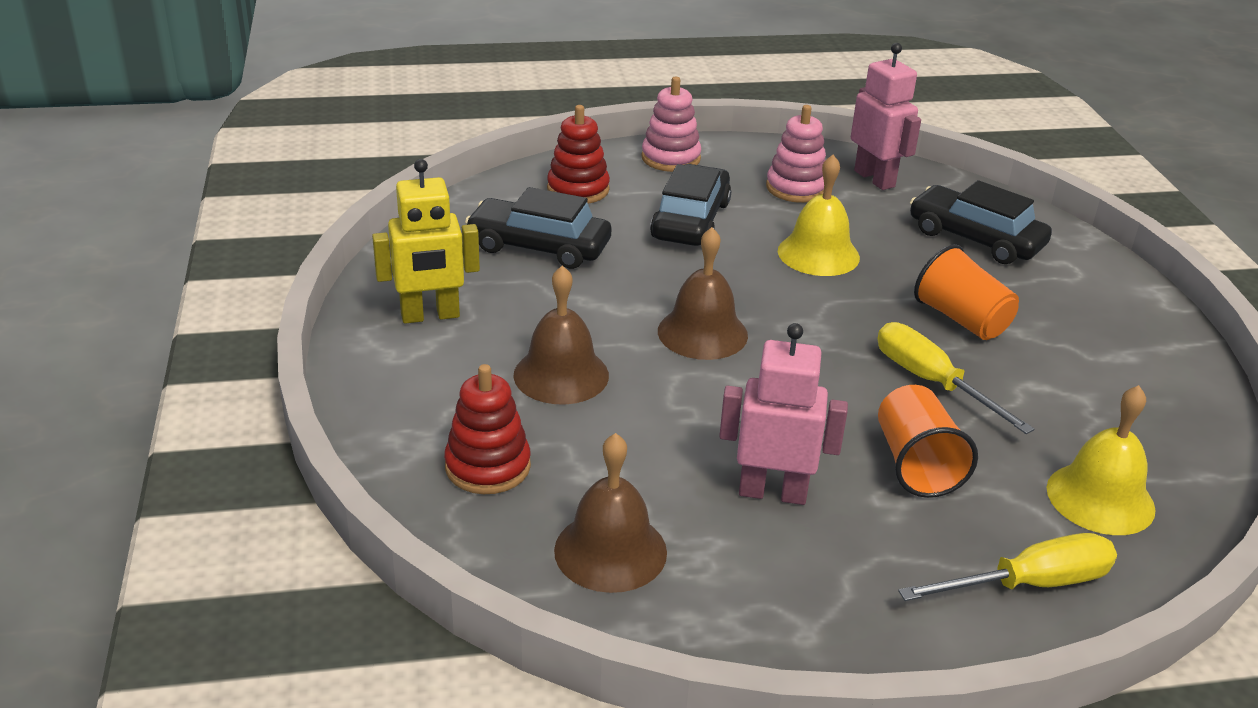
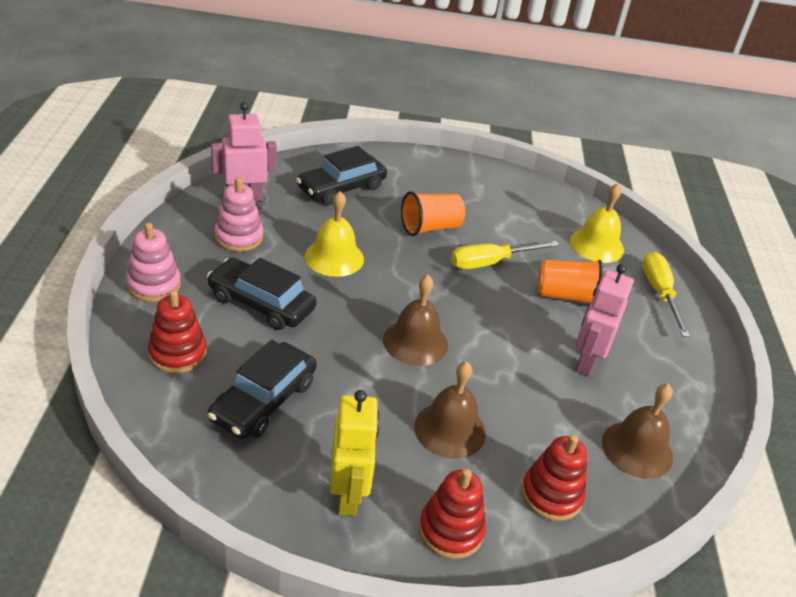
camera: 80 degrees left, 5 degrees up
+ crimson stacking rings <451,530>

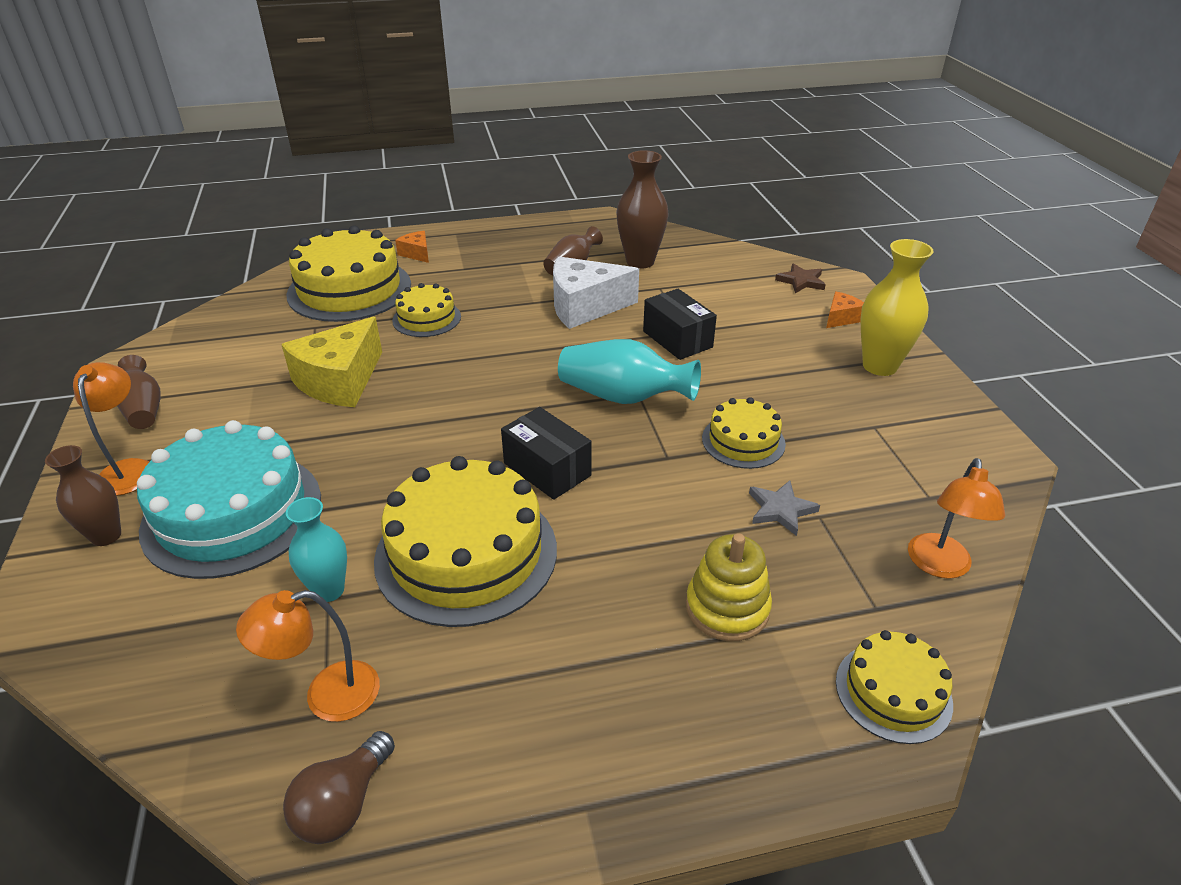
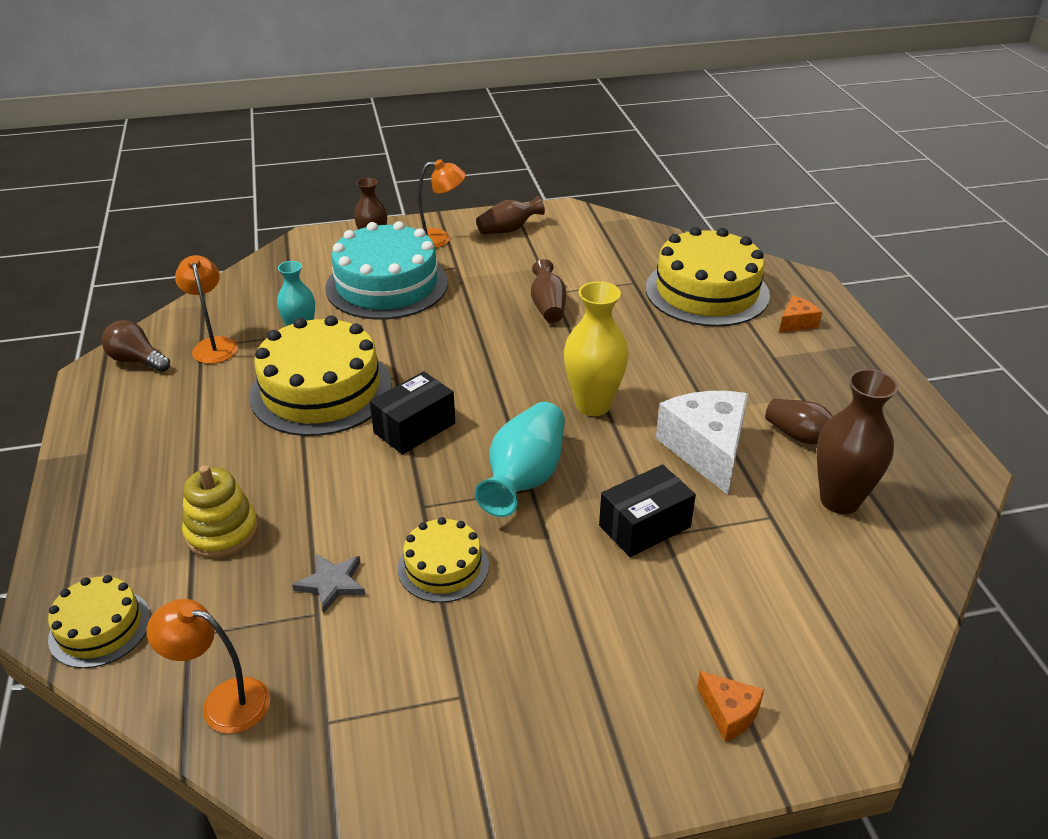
camera: 90 degrees right, 0 degrees up
~ golden cheese wedge <340,381> to dark brown flower vase <548,306>
- golden gateau <427,318>
- dark brown star <801,281>
~ golden flower vase <879,366> to <593,405>

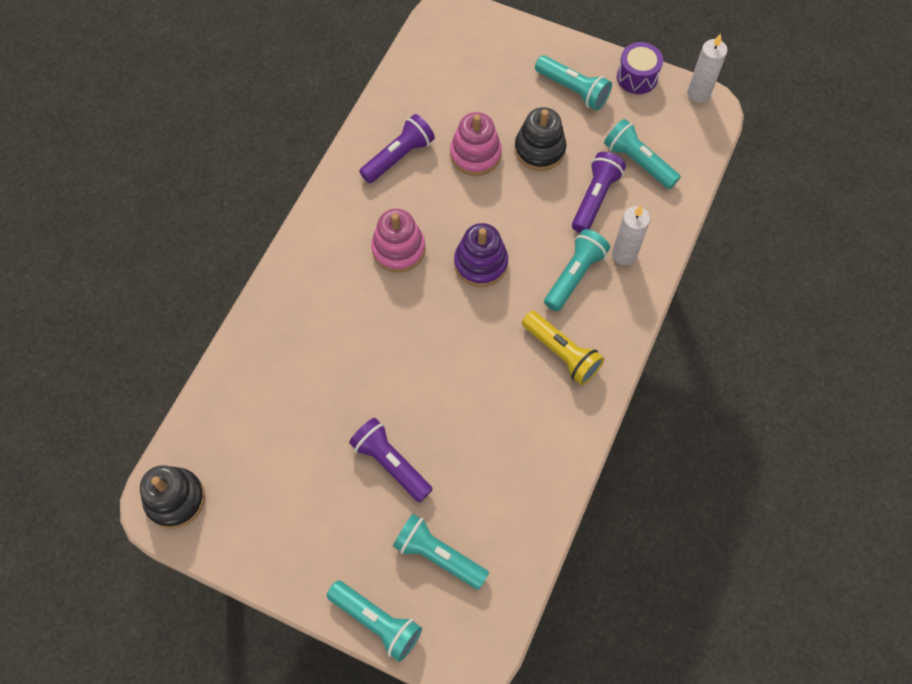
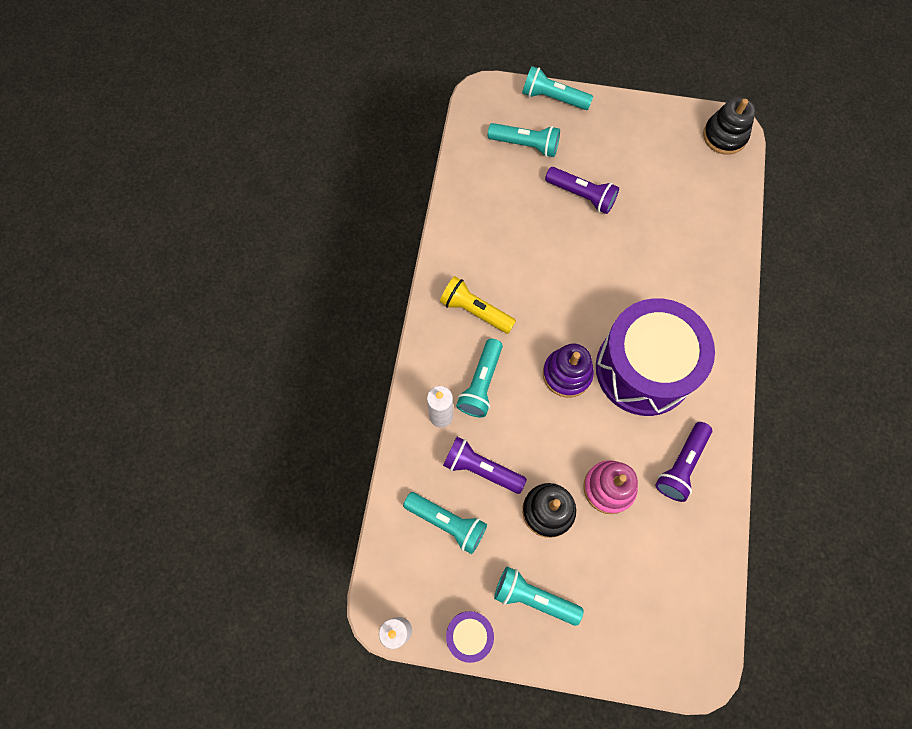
camera: 165 degrees right, 5 degrees up
~ rosy stacking rings <398,249> to violet toy drum <643,369>
~ violet pocket torch <595,198> = <481,469> 105 degrees clockwise

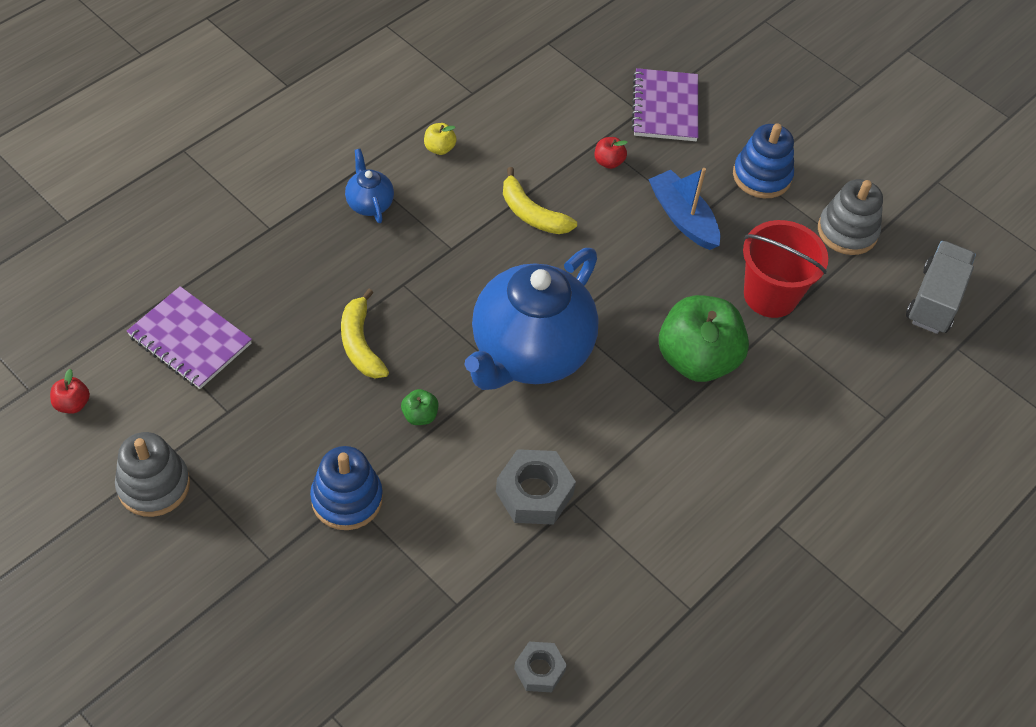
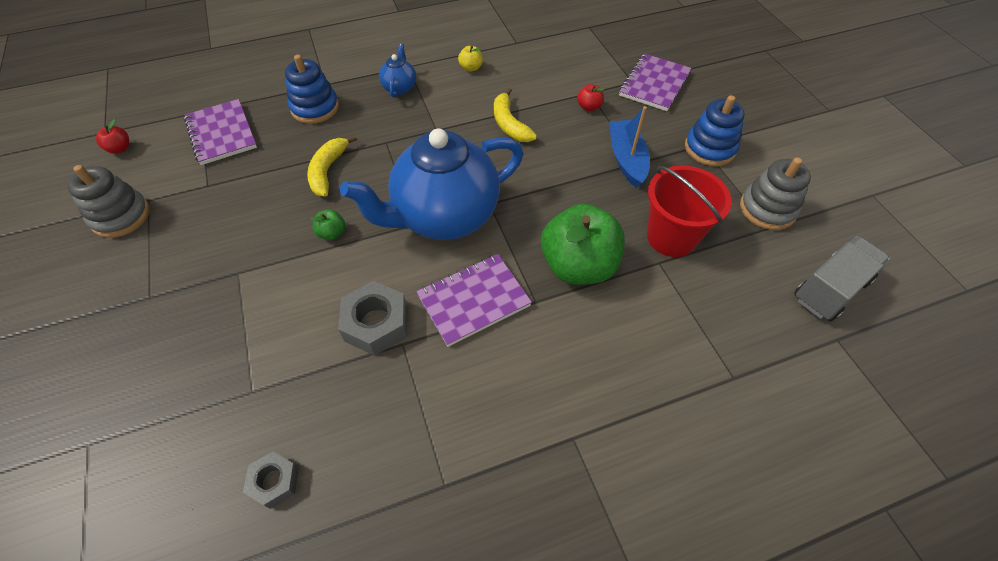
camera: 30 degrees right, 0 degrees up
~ cobalt stacking rings <347,499> to <315,108>
+ violet notepad <473,300>

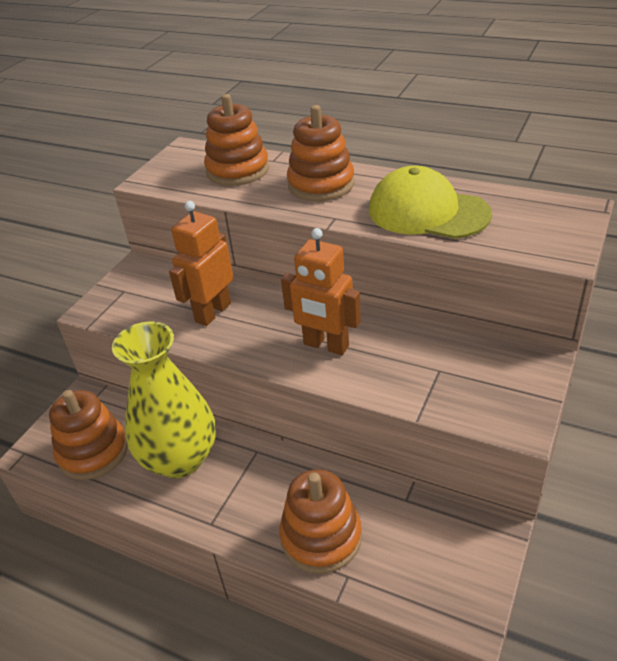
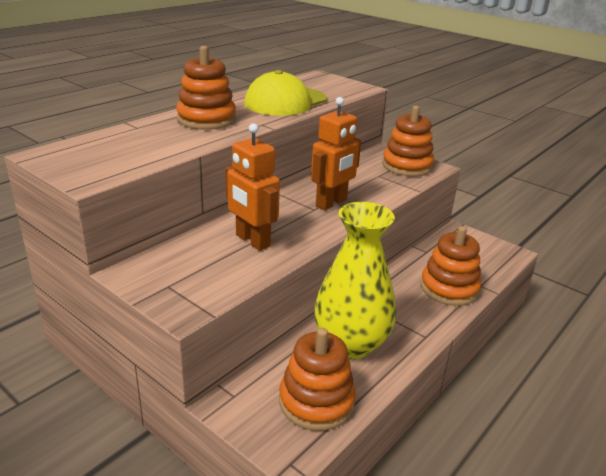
camera: 80 degrees left, 10 degrees down
~ orange-coloured stacking rings <237,170> to <407,166>

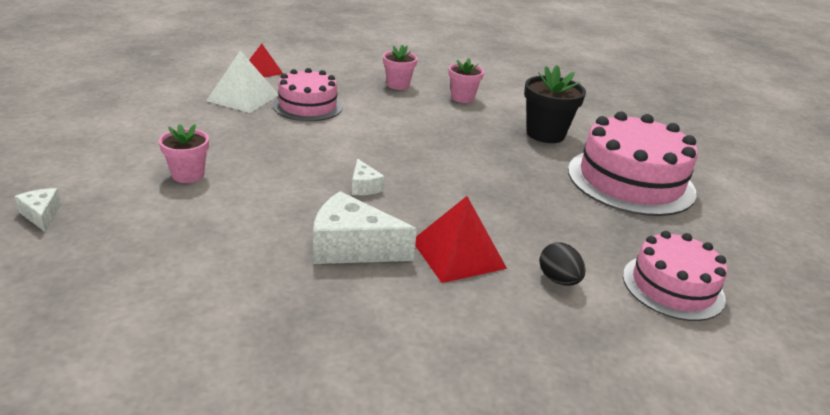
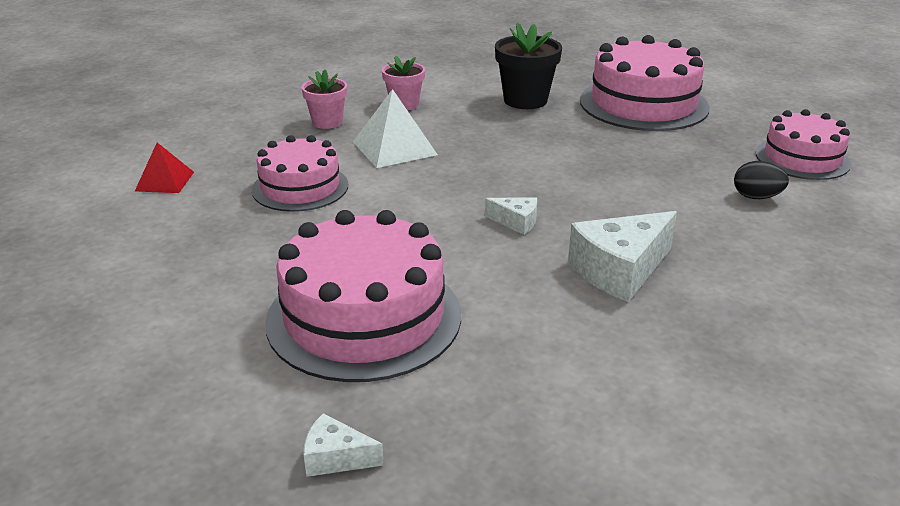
camera: 45 degrees left, 0 degrees up
~ rosy potted plant <188,175> to rosy gateau <364,317>
~ white solid pyramid <243,97> to <394,148>
- crimson solid pyramid <458,254>

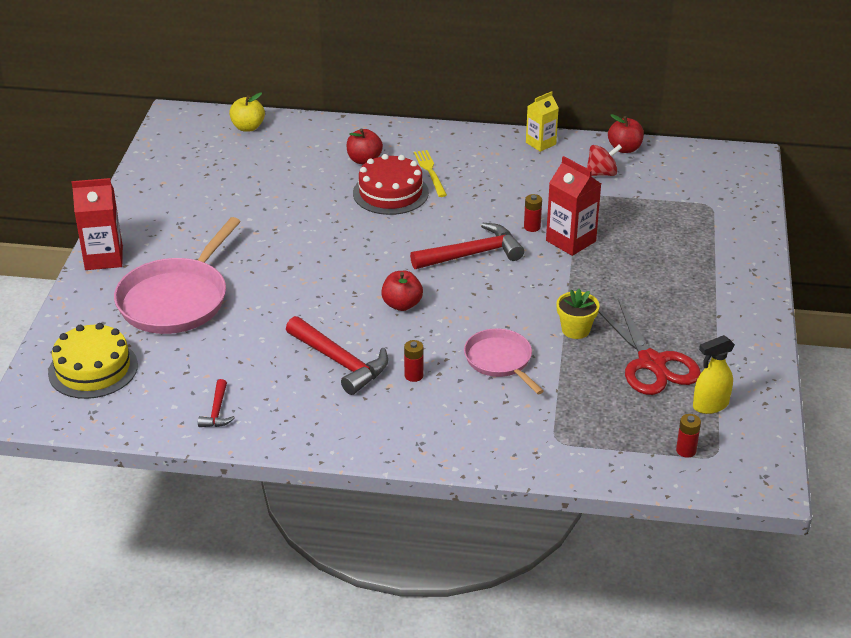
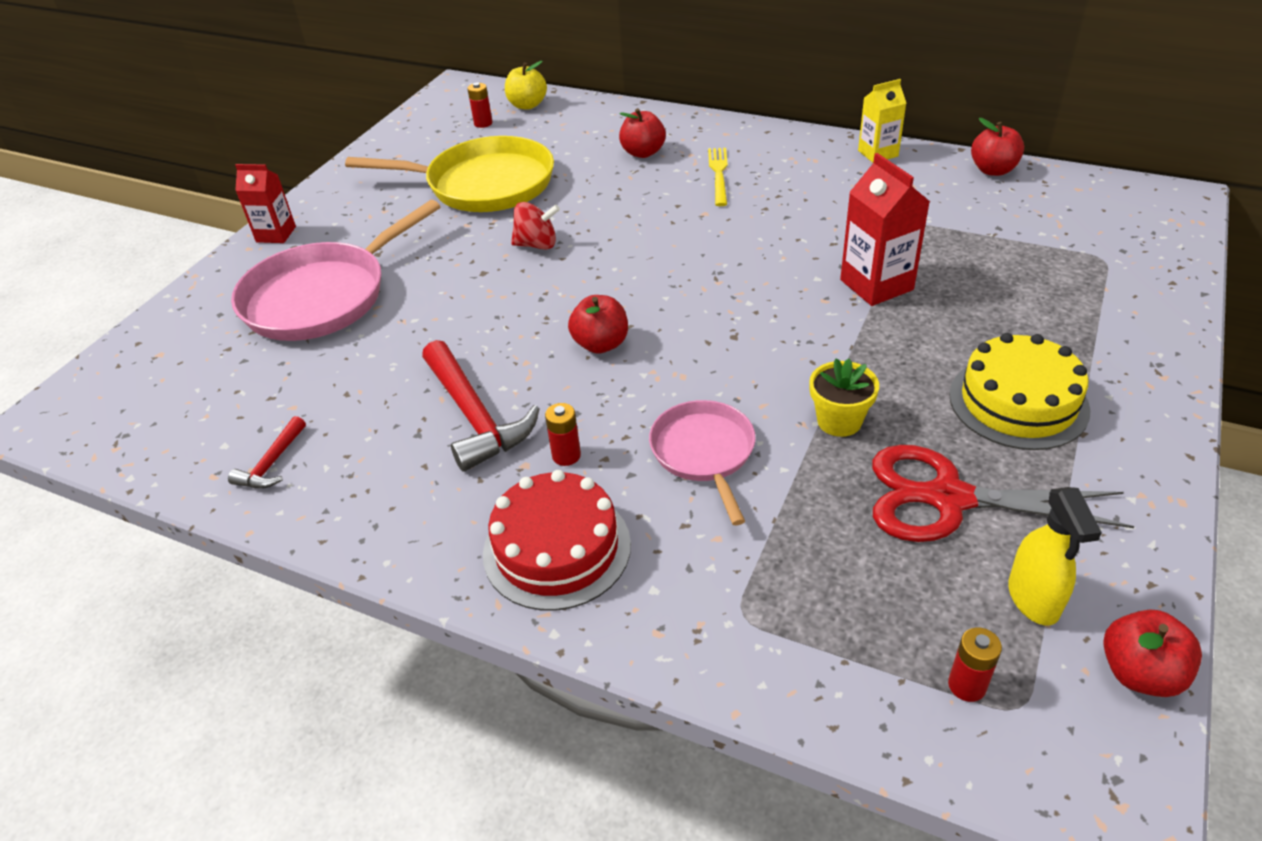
camera: 20 degrees right, 5 degrees up
~ golden gateau <93,369> to <1018,402>
~ crimson milk carton <104,258> = <276,234> x0.67
~ crimson gateau <390,193> to <557,548>
- crimson carpenter's hammer <472,254>
~ crimson power cell <532,227> to <483,123>
~ crimson whirligig <602,173> to <537,244>
~ crimson scissors <652,363> = <948,499> 105 degrees clockwise
~ golden spray cleaner <710,405> = <1033,599> 90 degrees counterclockwise
+ golden pan <484,184>
+ crimson apple fruit <1140,673>

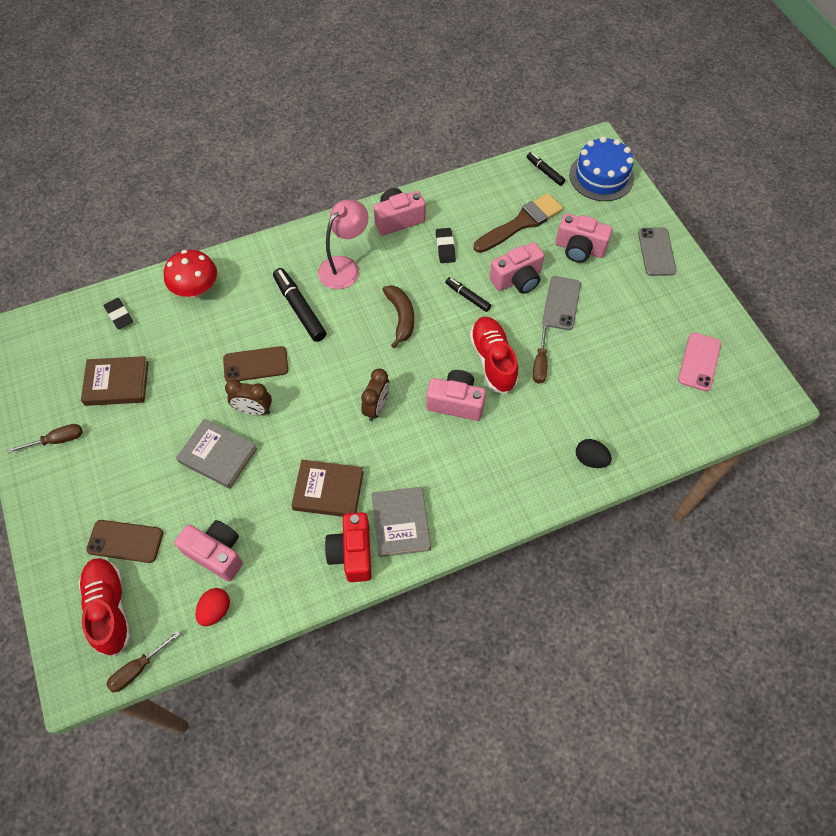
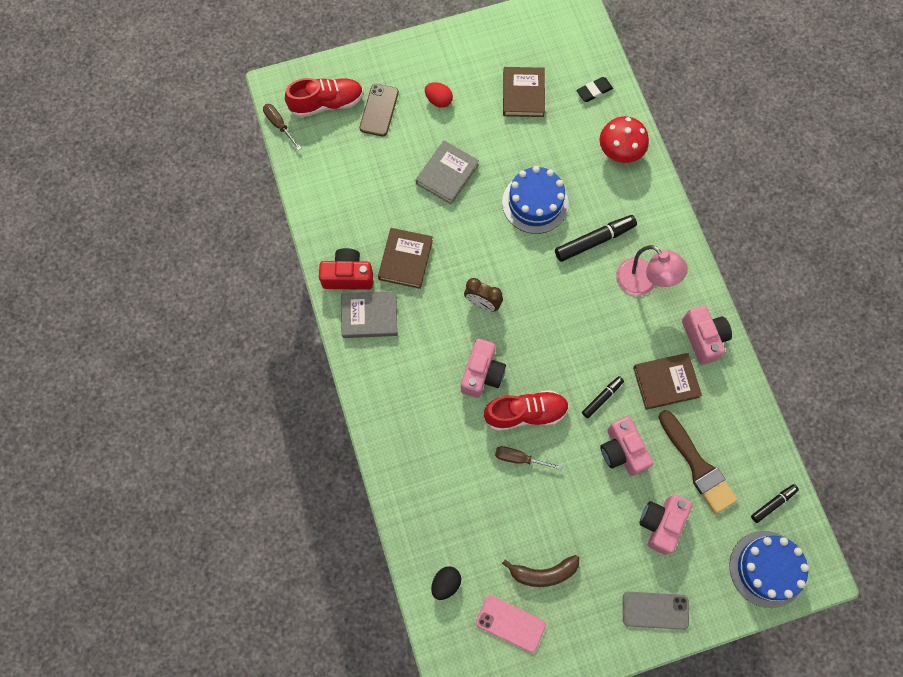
camera: 95 degrees right, 10 degrees up
- dark brown screwdriver <57,440>
- rosy photo camera <216,553>
~ crimson toy egg <215,610> to <438,100>
~ dark brown mobile phone <256,364> to cobalt gateau <535,203>
- dark brown bedside clock <253,410>
~ dark brown toy banana <401,317> to <543,573>
~ jet-black pencil eraser <445,247> to dark brown book <665,382>
- grey mobile phone <561,303>
~ jet-black toy egg <590,459> to <446,583>

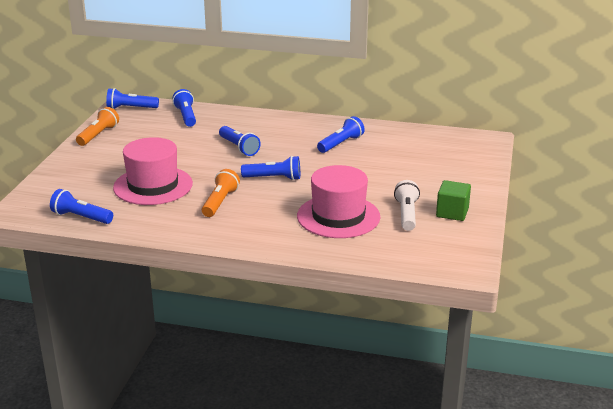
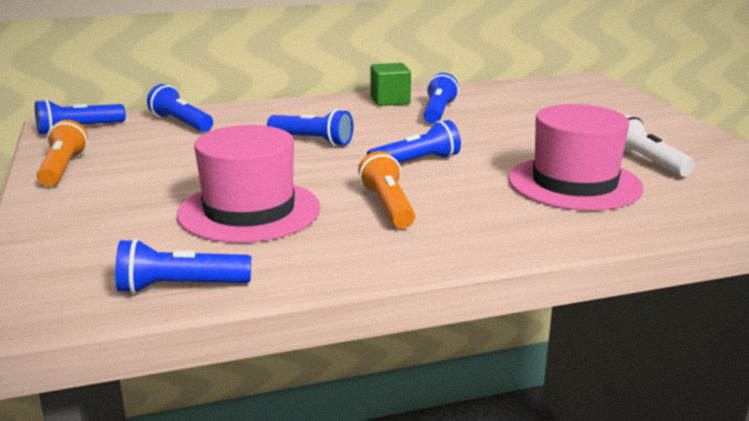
camera: 30 degrees left, 5 degrees down
~ emerald cube <452,212> to <390,100>

